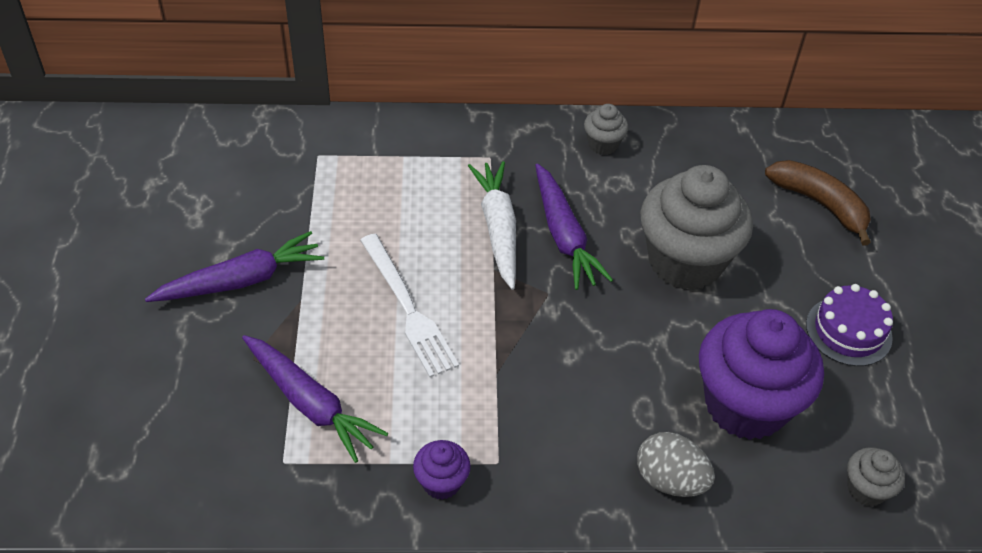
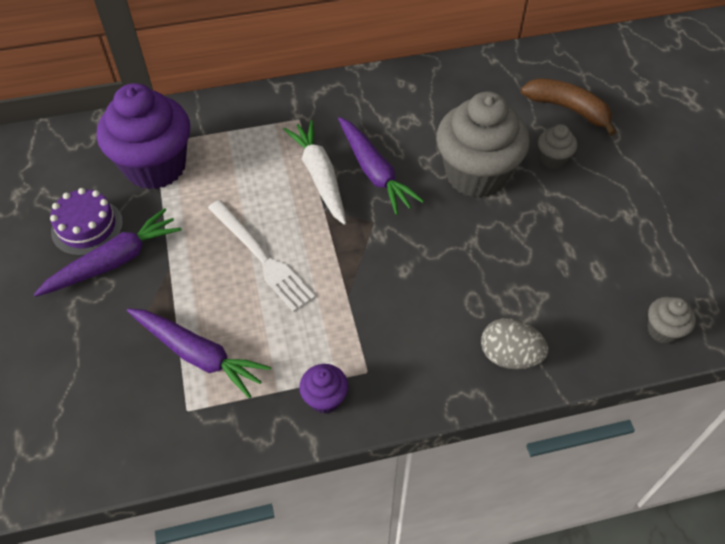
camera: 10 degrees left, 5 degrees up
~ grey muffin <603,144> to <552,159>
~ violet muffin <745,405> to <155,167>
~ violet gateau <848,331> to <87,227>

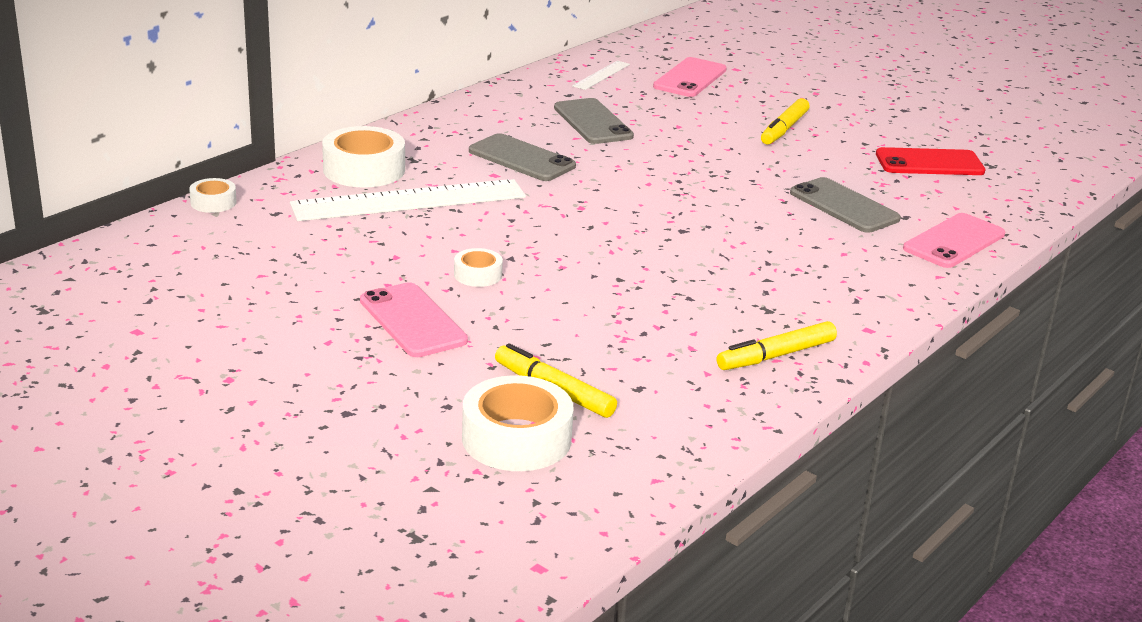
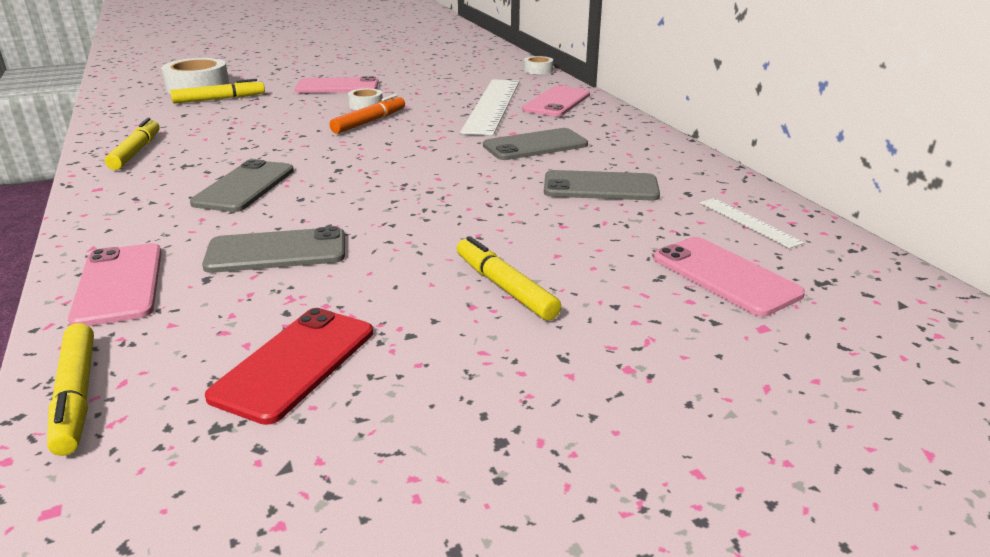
camera: 120 degrees right, 0 degrees up
~ white tape <364,169> to rosy mobile phone <557,102>
+ golden marker pen <76,396>
+ grey mobile phone <245,186>
+ orange-coloured marker pen <369,122>

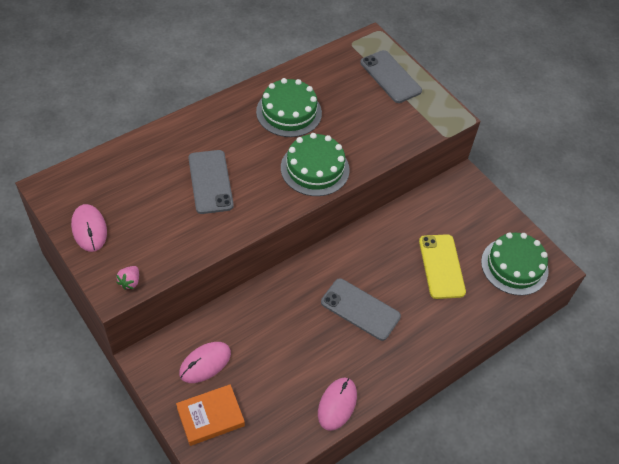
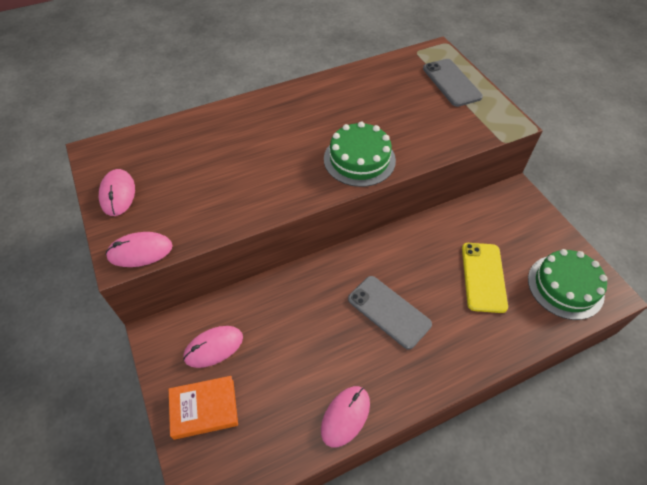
camera: 15 degrees right, 0 degrees up
~ rosy berry <130,282> to rosy mouse <140,251>
- grey mobile phone <210,182>
- emerald gateau <289,112>

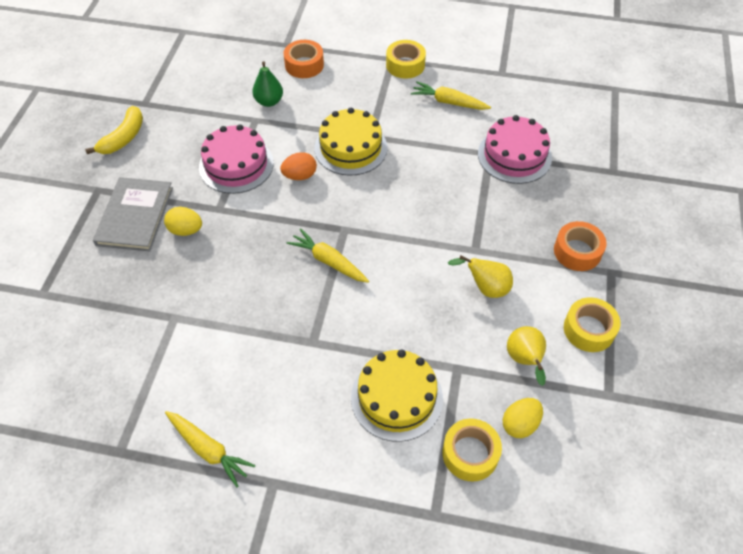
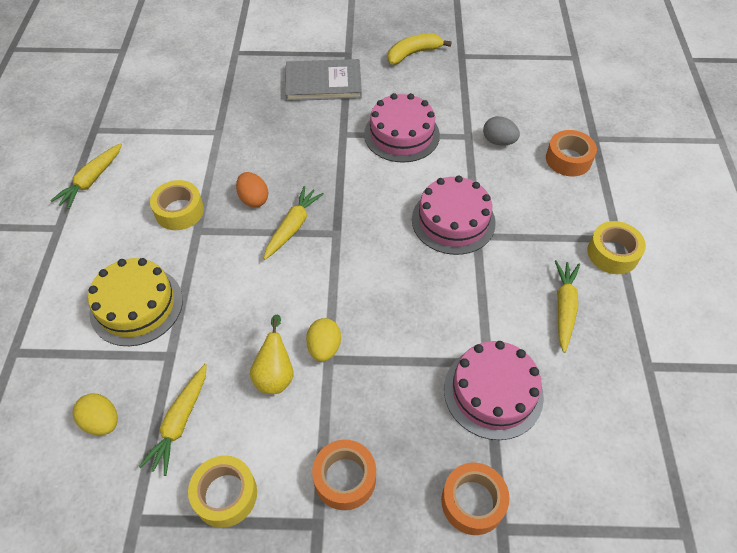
camera: 80 degrees right, 0 degrees up
~ golden toy banana <124,138> = <413,53> 135 degrees clockwise
~ golden toy egg <186,230> to <324,348>
~ emerald pear fruit <269,101> to grey toy egg <498,141>
~ orange-coloured toy egg <300,176> to <253,199>
~ golden gateau <350,148> to rosy gateau <453,221>
~ golden tape <470,453> to <179,211>
~ golden pear fruit <524,360> to golden carrot <180,422>
+ orange-coloured tape <473,502>

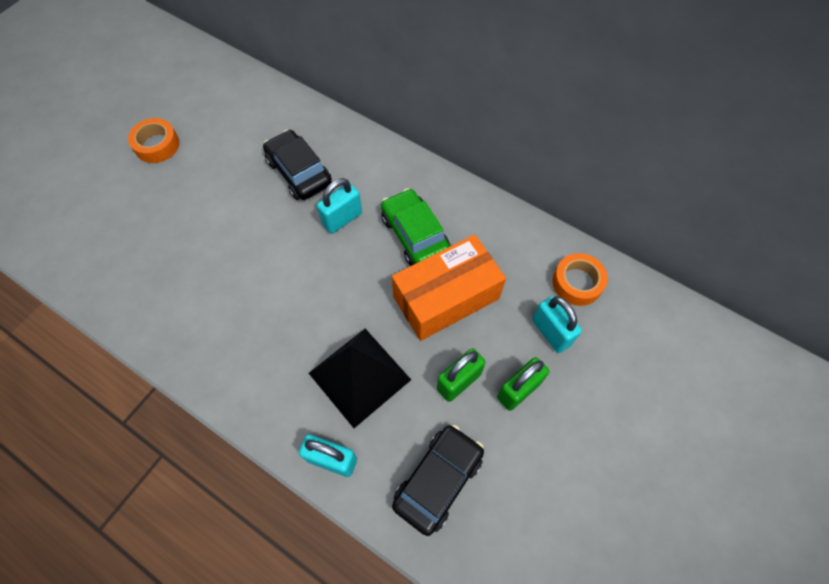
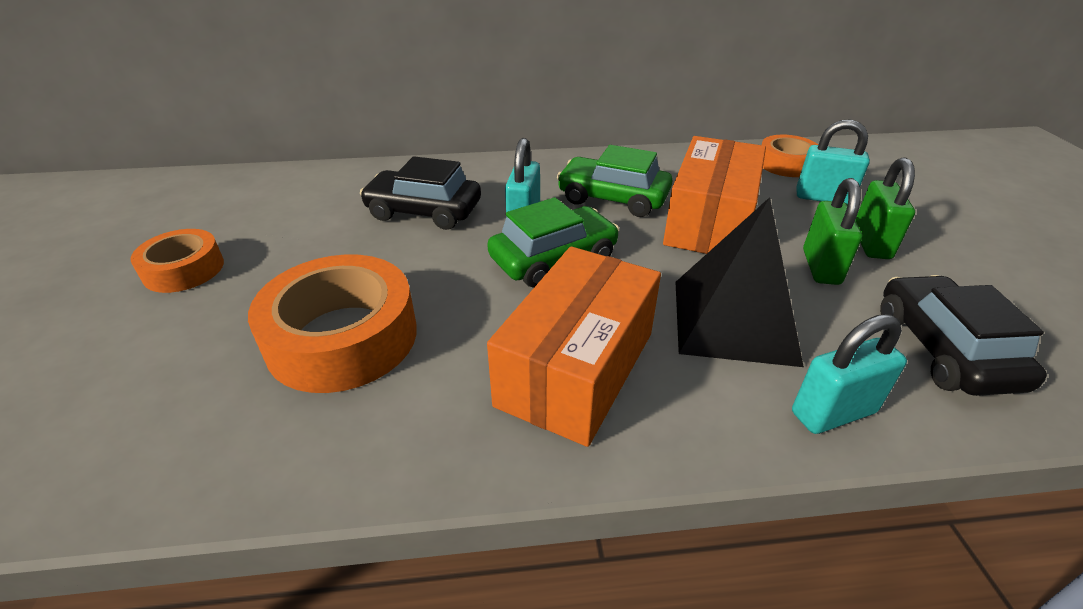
camera: 40 degrees left, 25 degrees down
+ orange-coloured tape <342,337>
+ emerald automobile <553,259>
+ orange-coloured parcel <576,368>

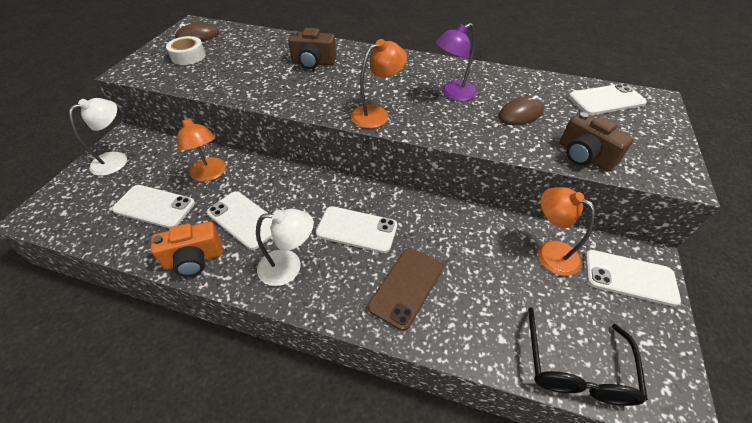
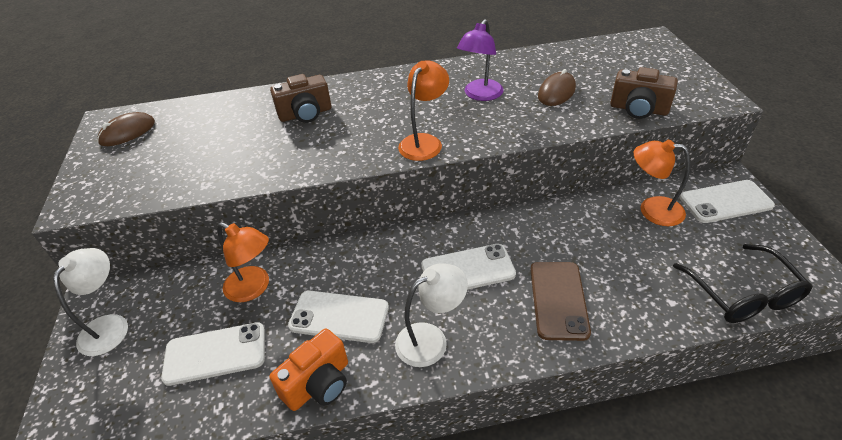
camera: 25 degrees left, 5 degrees down
- white tape <188,56>
- white mobile phone <606,100>

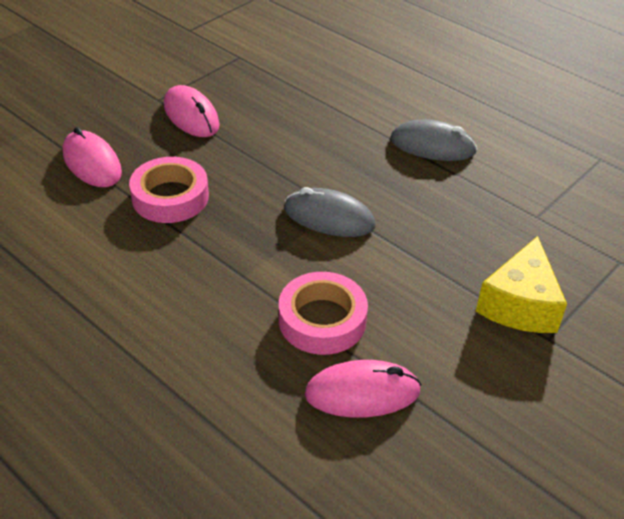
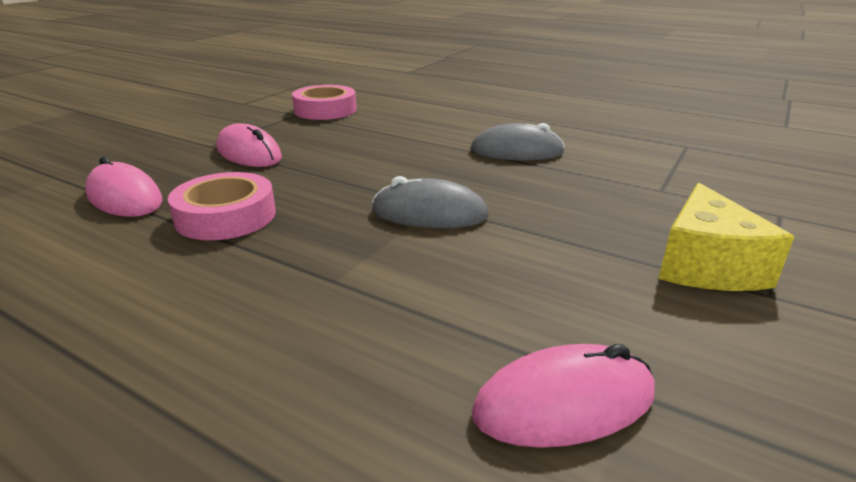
camera: 10 degrees left, 15 degrees down
~ rosy tape <322,320> to <325,110>

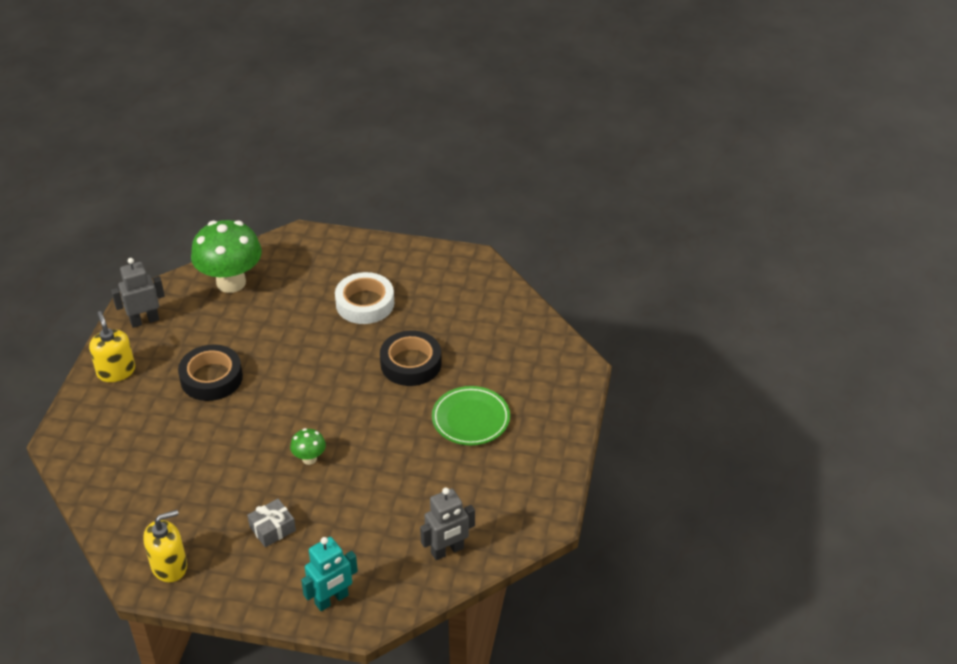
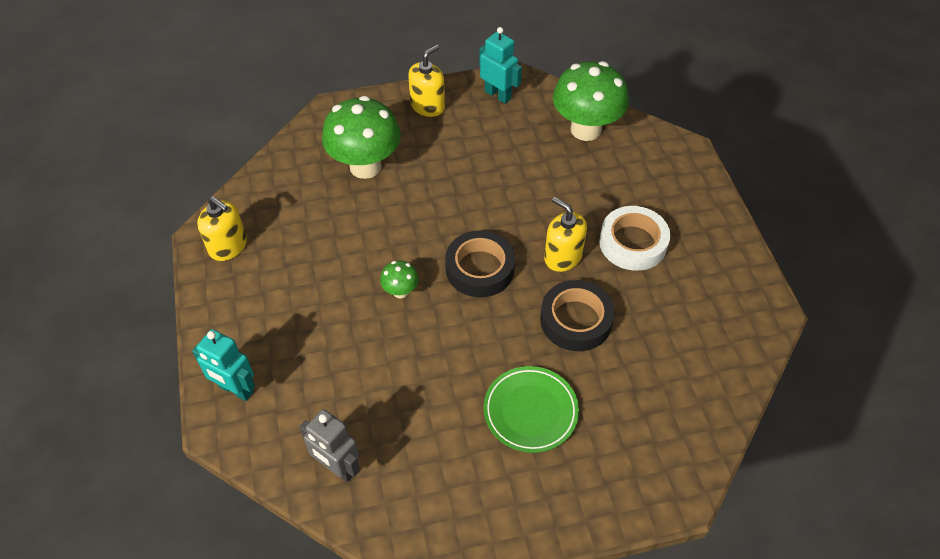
camera: 65 degrees right, 10 degrees up
~ grey toy robot <144,320> to teal toy robot <498,95>
~ jet-black tape <211,378> to <480,269>
- grey present <272,528>
+ emerald toadstool <365,166>
+ golden soap dispenser <562,257>

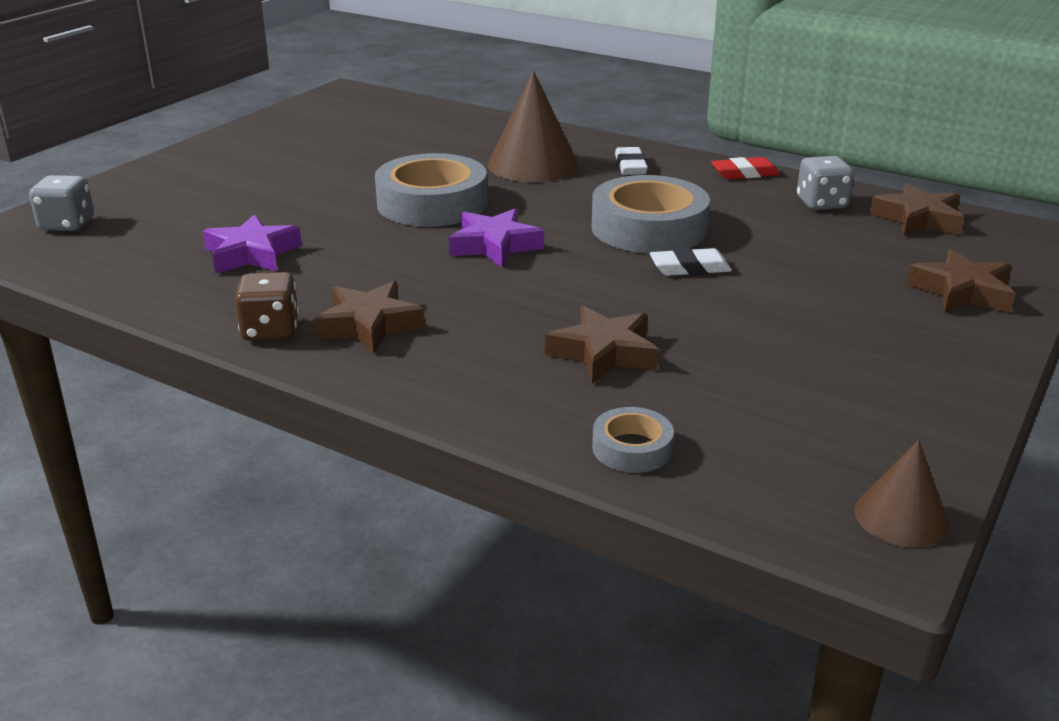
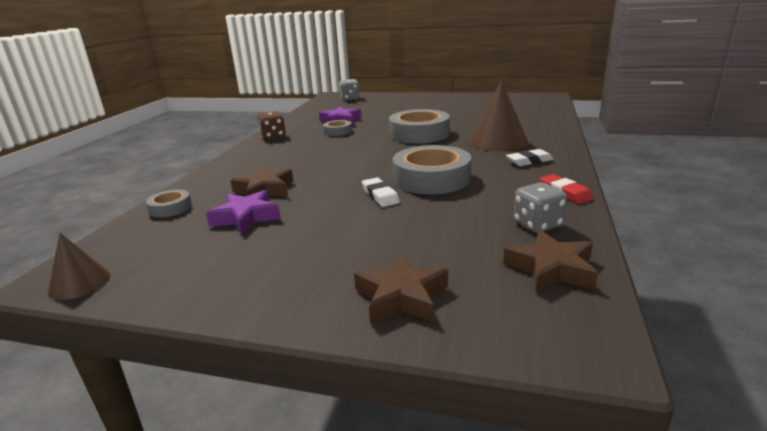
camera: 75 degrees right, 5 degrees down
- dark brown star <369,325>
~ violet star <494,245> to <246,217>
+ grey tape <337,131>

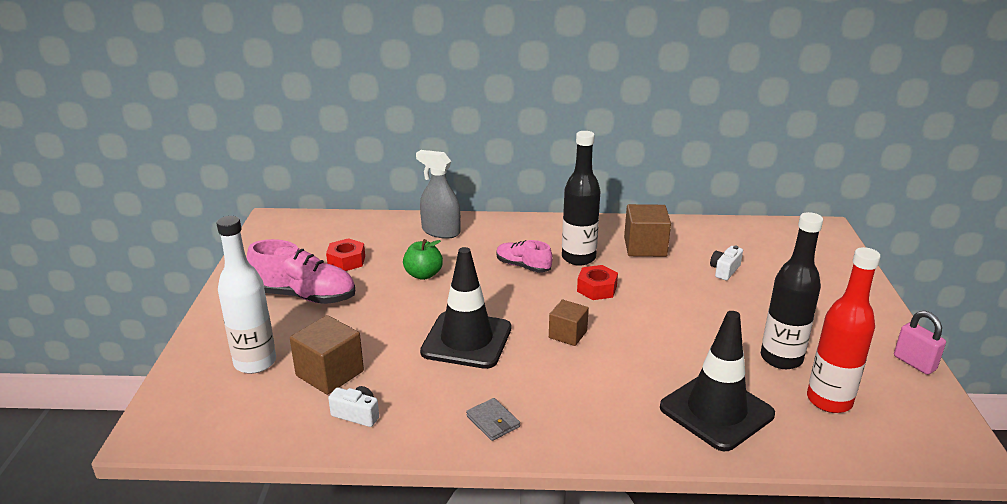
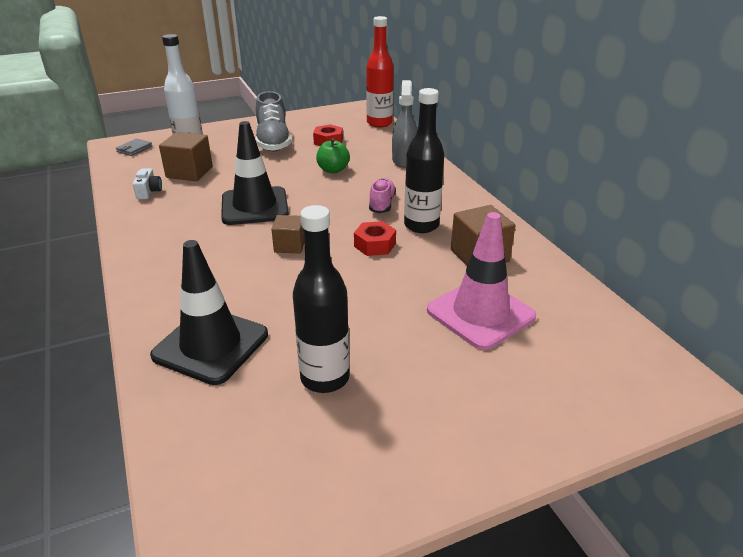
camera: 65 degrees right, 5 degrees up
~ rosy shoe <304,296> to grey shoe <273,141>
~ grey wallet <493,421> to <134,149>
~ white photo camera <724,270> to rosy road cone <480,313>
~ crimson bottle <829,400> to <379,123>
- rosy lock <914,363>

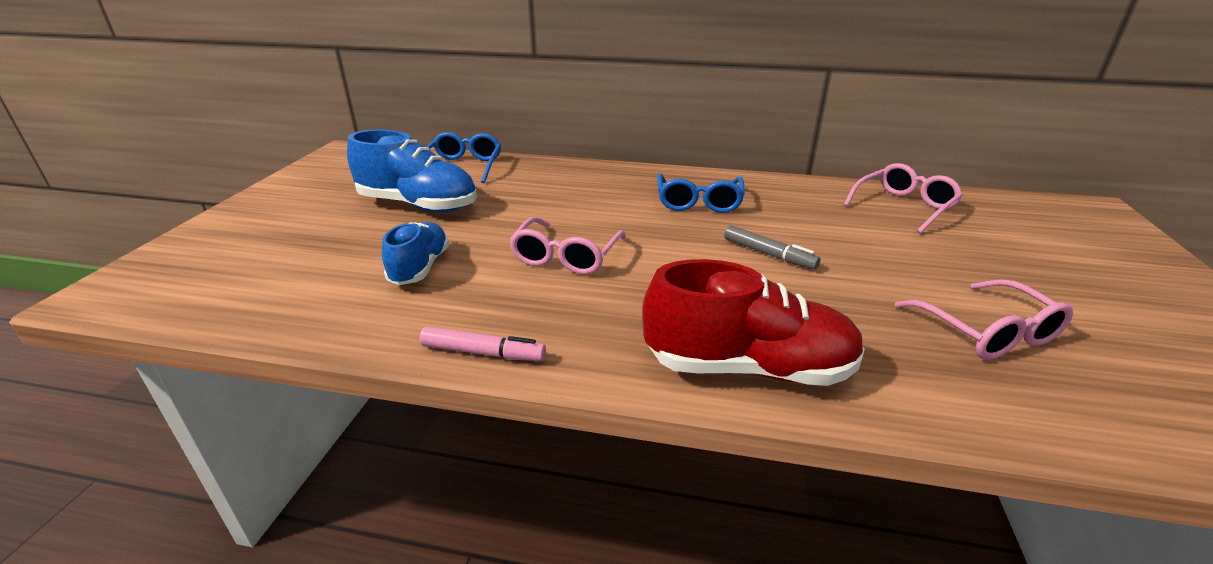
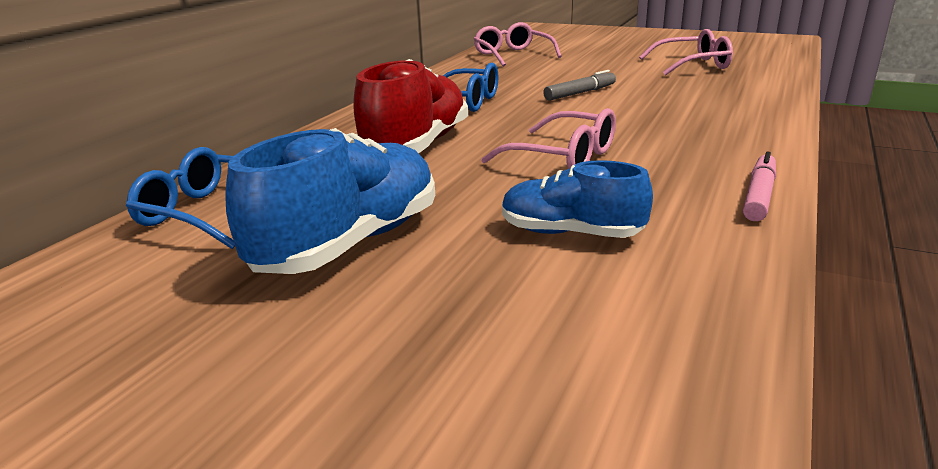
camera: 75 degrees left, 5 degrees down
~ crimson shoe <748,367> to <416,146>

